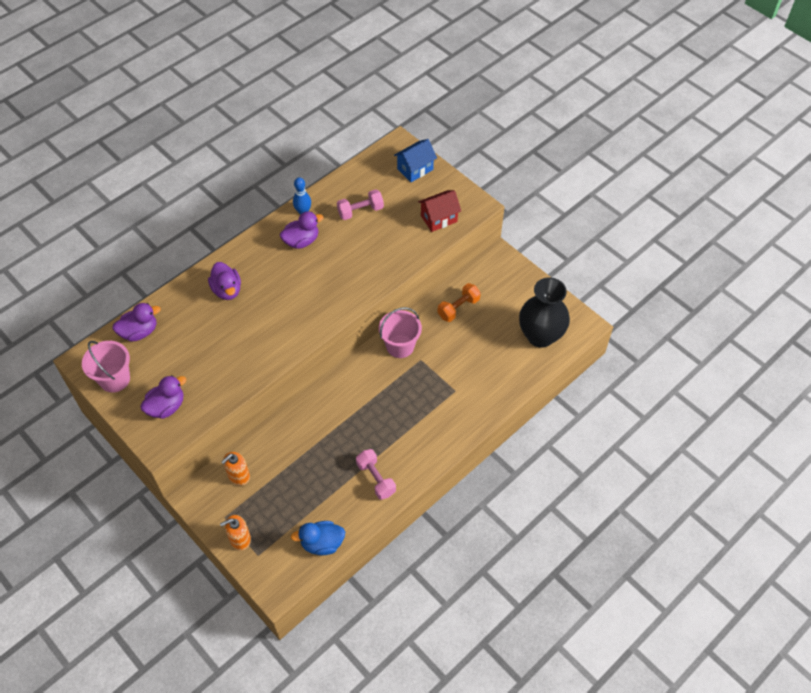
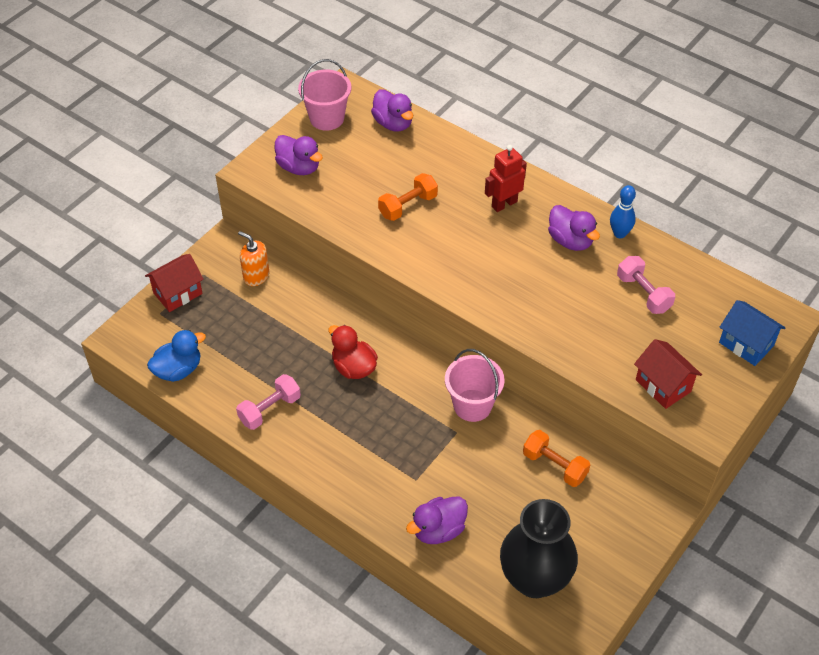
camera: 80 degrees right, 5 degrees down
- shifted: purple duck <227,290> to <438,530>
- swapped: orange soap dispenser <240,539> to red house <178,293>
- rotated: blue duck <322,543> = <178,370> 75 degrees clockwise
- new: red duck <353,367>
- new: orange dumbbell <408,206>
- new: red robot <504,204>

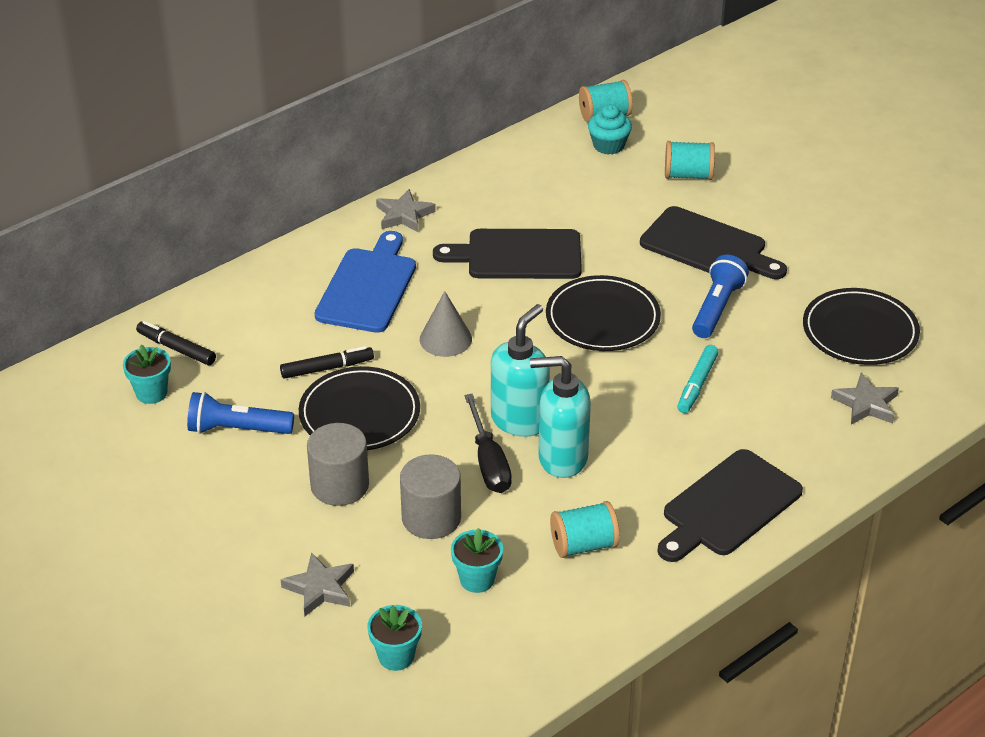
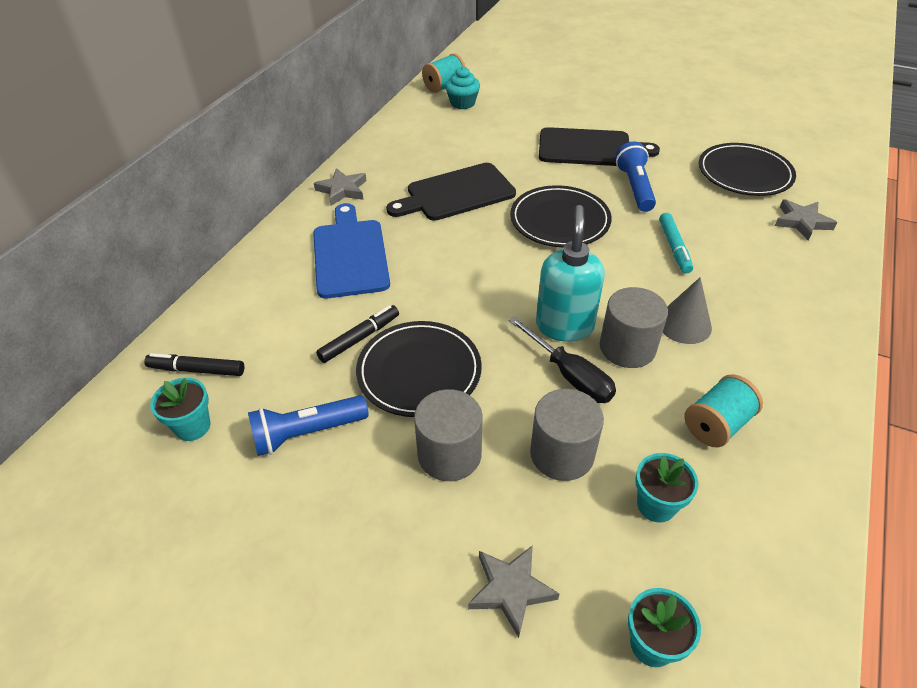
camera: 25 degrees left, 5 degrees up
- shifted: grey cone <445,339> to <684,324>
- swapped: turquoise soap dispenser <562,458> to grey cylinder <627,347>
- gone: black cutting board <728,506>
- gone: turquoise spool <688,175>

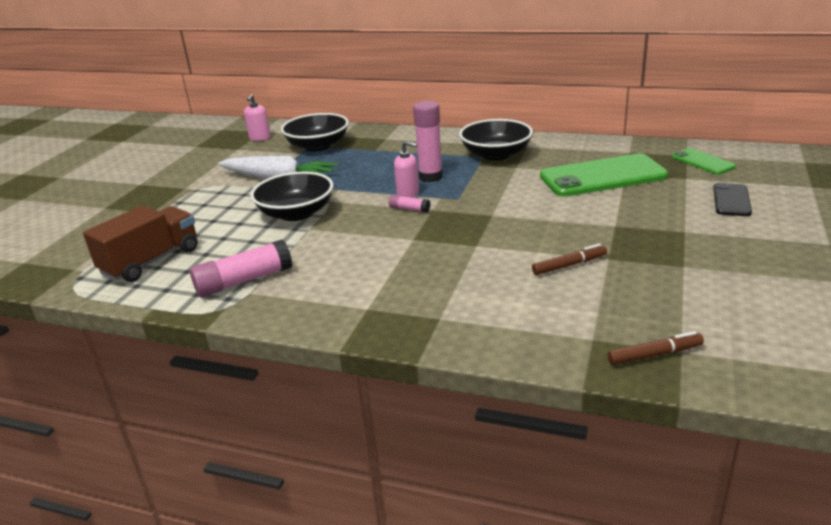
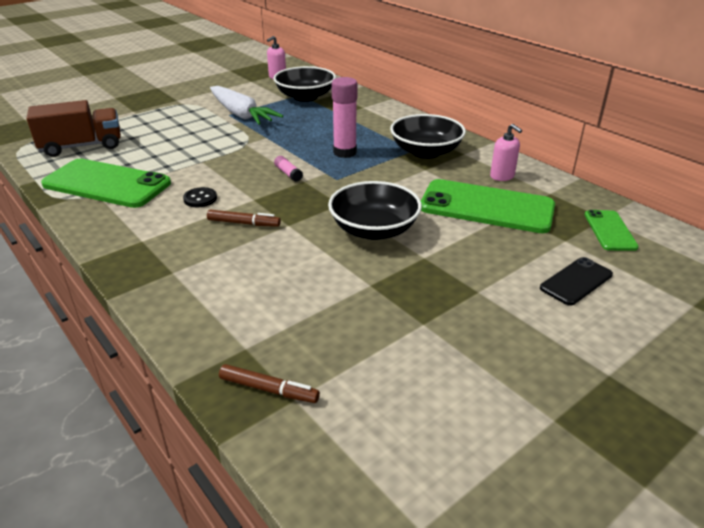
camera: 30 degrees right, 5 degrees up
- swapped: pink glue stick <244,281> to green phone <107,184>
- shifted: black bowl <296,213> to <374,230>
- shifted: pink soap dispenser <408,194> to <502,176>
- shifted: brown marker <569,265> to <244,223>
- new: black button <200,199>

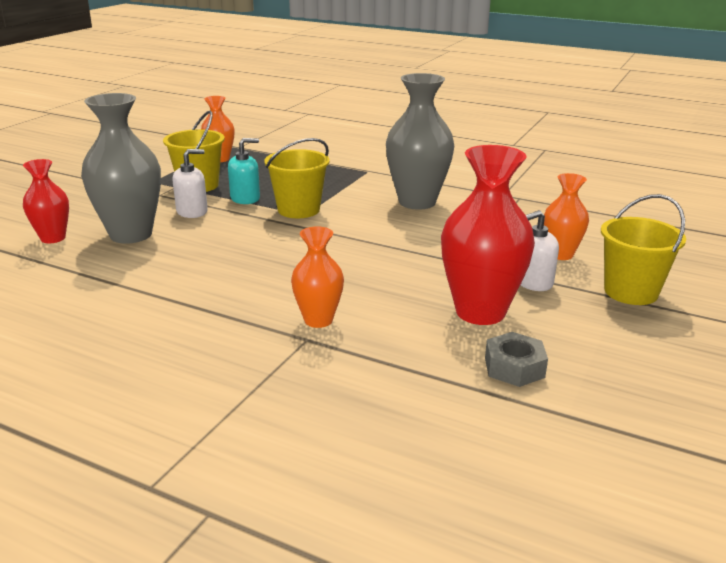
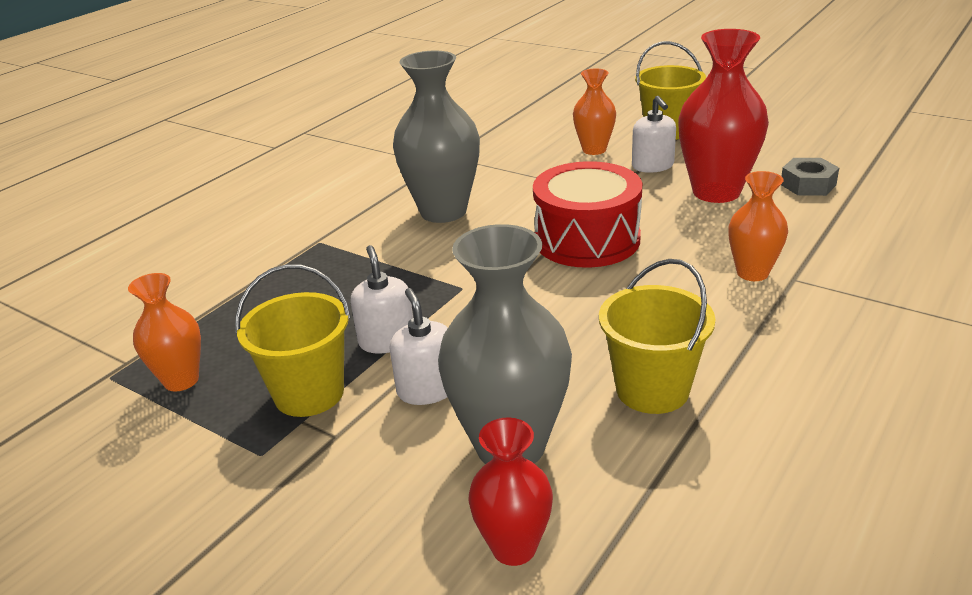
camera: 80 degrees left, 5 degrees up
- repainted: turquoise soap dispenser <245,198> to white soap dispenser <387,340>
- shifted: yellow bucket <298,210> to <652,390>
- new: red drum <587,240>

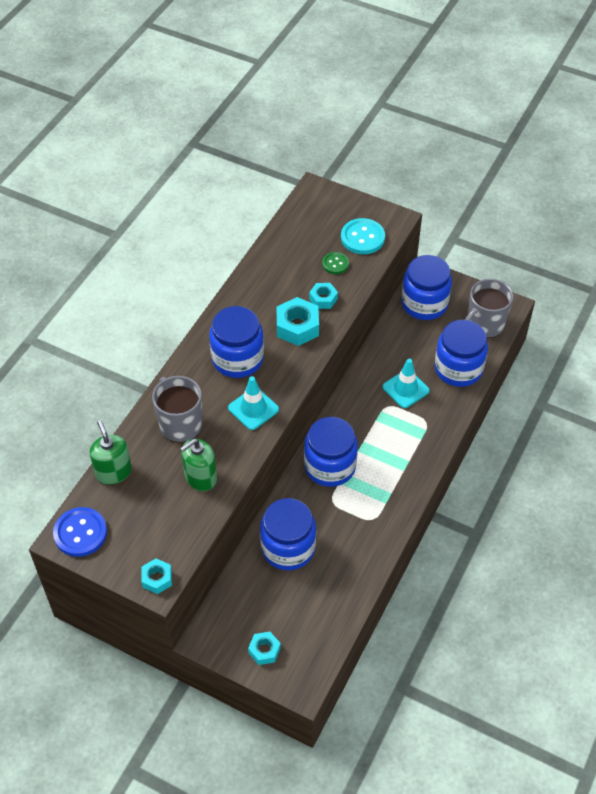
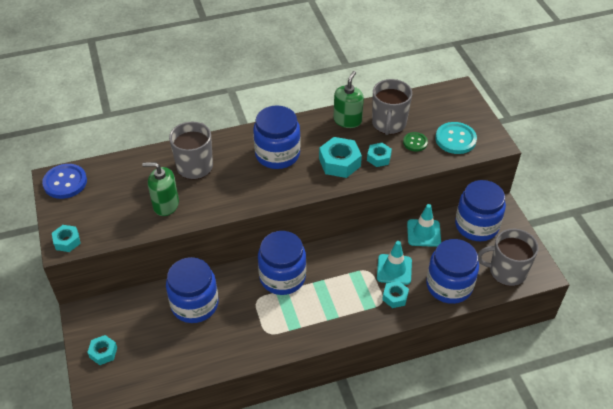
camera: 45 degrees right, 5 degrees down
- shifted: green soap dispenser <113,472> to <347,120>
- shifted: turquoise traffic cone <253,409> to <423,233>
- new: grey mug <388,124>
- new: turquoise nut <395,297>

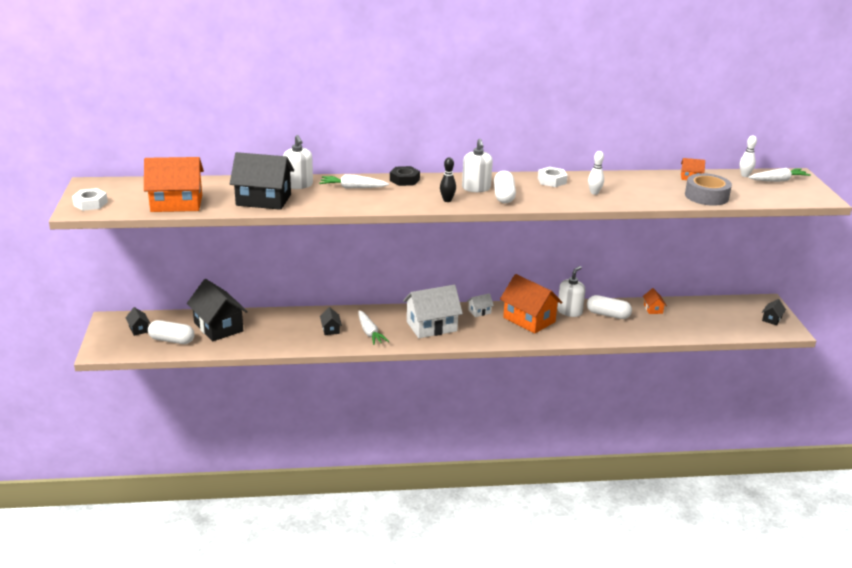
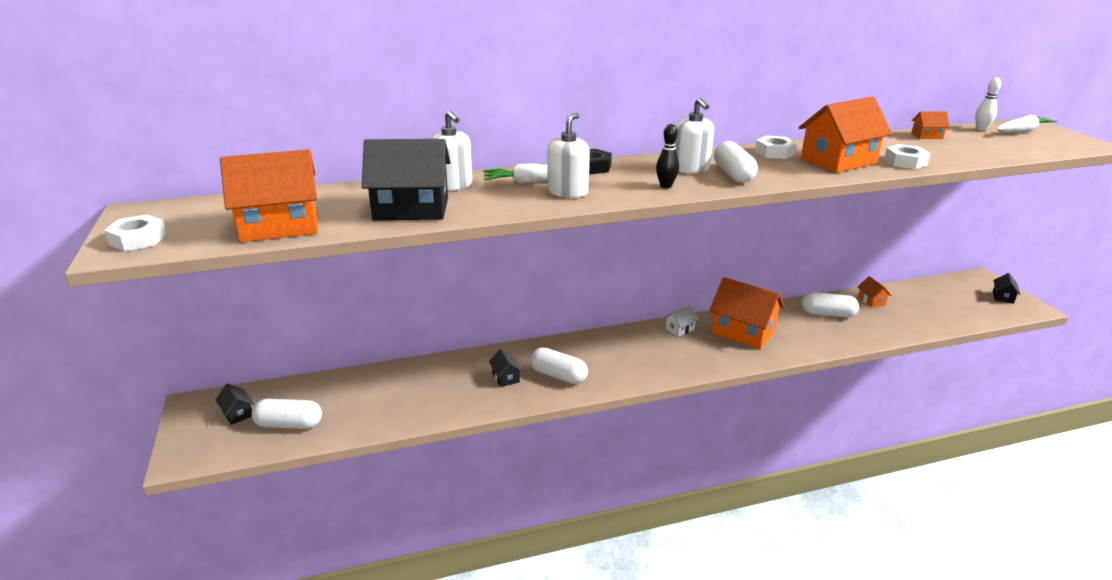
camera: 10 degrees left, 0 degrees up
- gone: black house <218,327>
- swapped: white carrot <370,333> to white capsule <558,375>
- gone: white house <431,326>
- shifted: white soap dispenser <569,311> to <568,192>
- swapped: white bowling pin <594,193> to orange house <838,161>
- gone: grey tape <706,196>
- new: white nut <905,162>

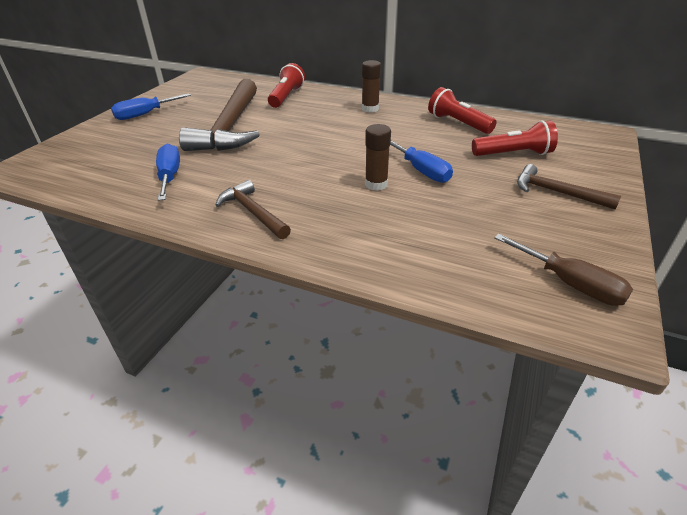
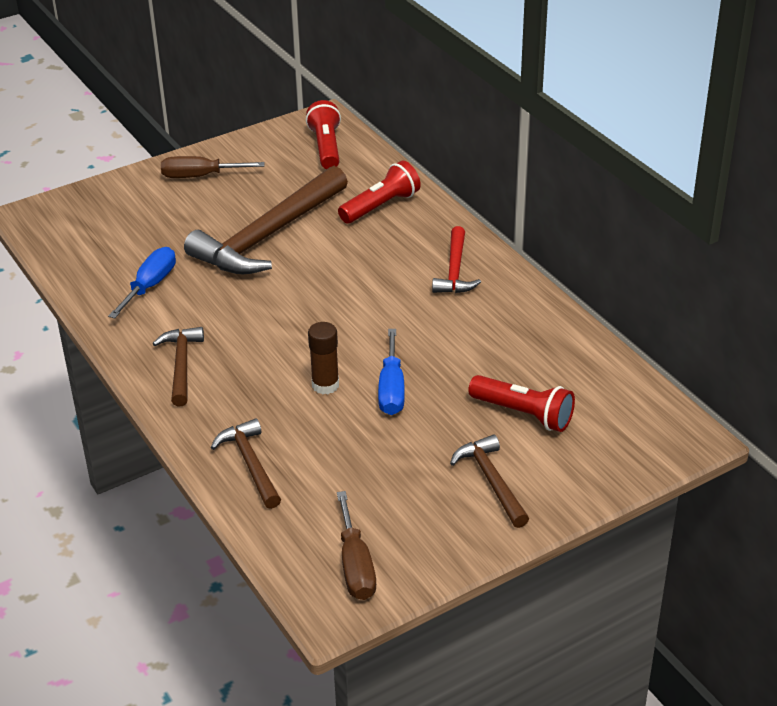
camera: 35 degrees right, 0 degrees up
- repainted: blue screwdriver <145,114> to brown screwdriver <200,176>
- swapped: brown glue stick <370,109> to red hammer <454,270>
- shifted: red flashlight <458,123> to <326,147>
- new: brown hammer <250,464>

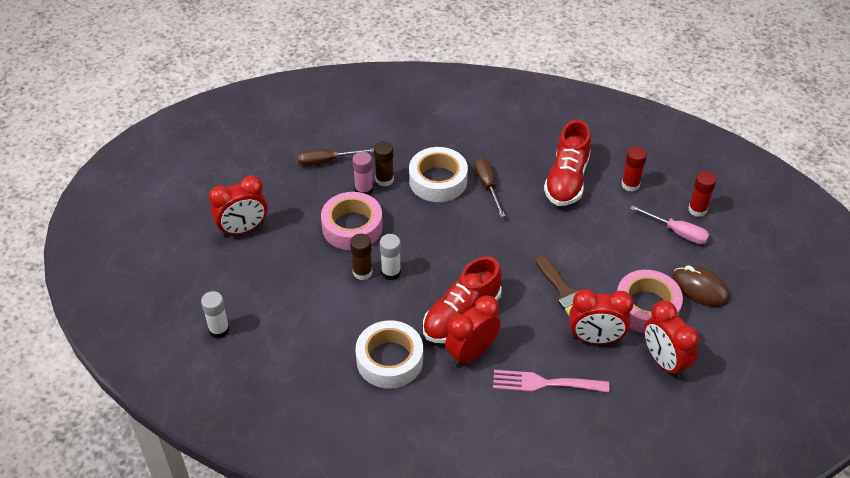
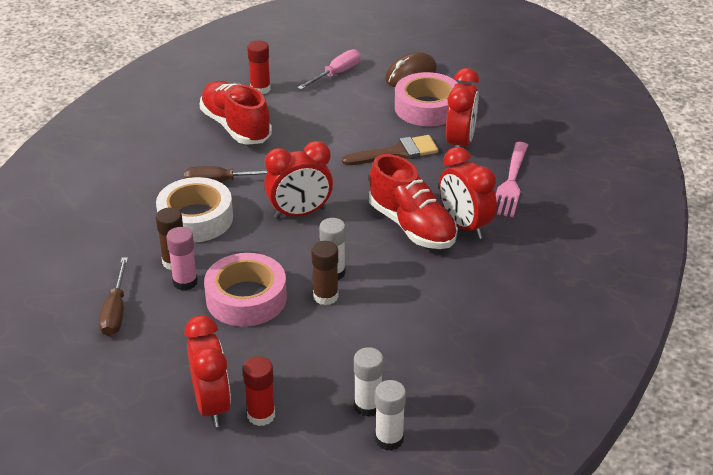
camera: 80 degrees left, 10 degrees down
- gone: white tape <389,360>
- rotated: red shoe <567,180> = <236,127> 150 degrees counterclockwise
- shifted: red clock <664,361> to <299,213>
- shifted: red glue stick <697,209> to <261,415>
- new: white glue stick <368,406>

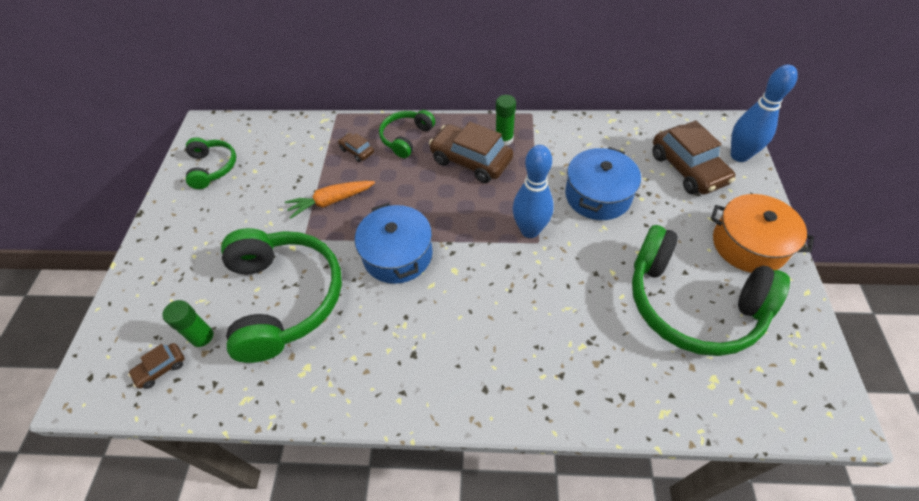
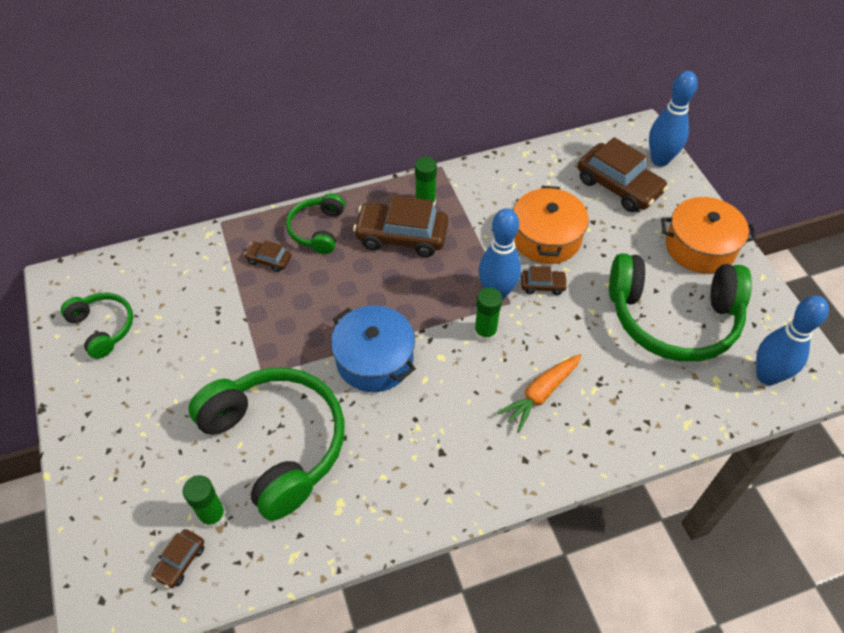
camera: 25 degrees left, 0 degrees up
- shifted: orange carrot <331,201> to <541,394>
- repainted: blue pot <598,195> to orange pot <546,238>
- new: green glue stick <485,332>
- new: brown car <542,285>
- new: blue bowling pin <767,376>

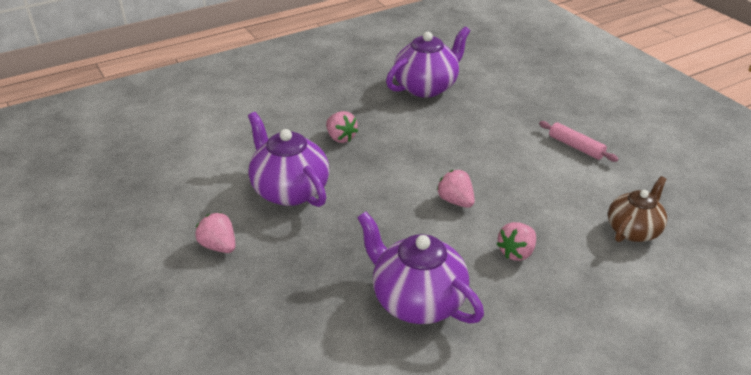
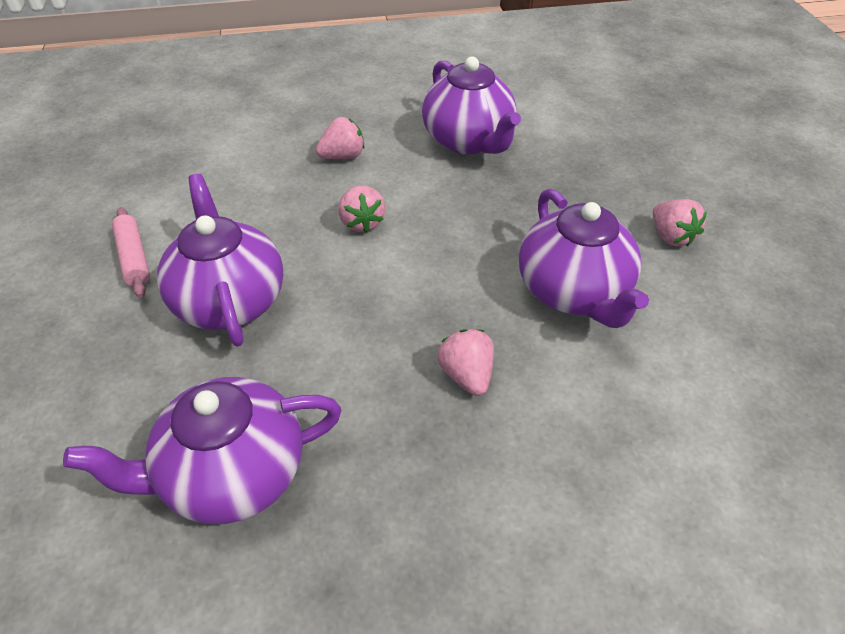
camera: 160 degrees left, 10 degrees up
- gone: brown teapot <633,230>
- new: purple teapot <230,300>

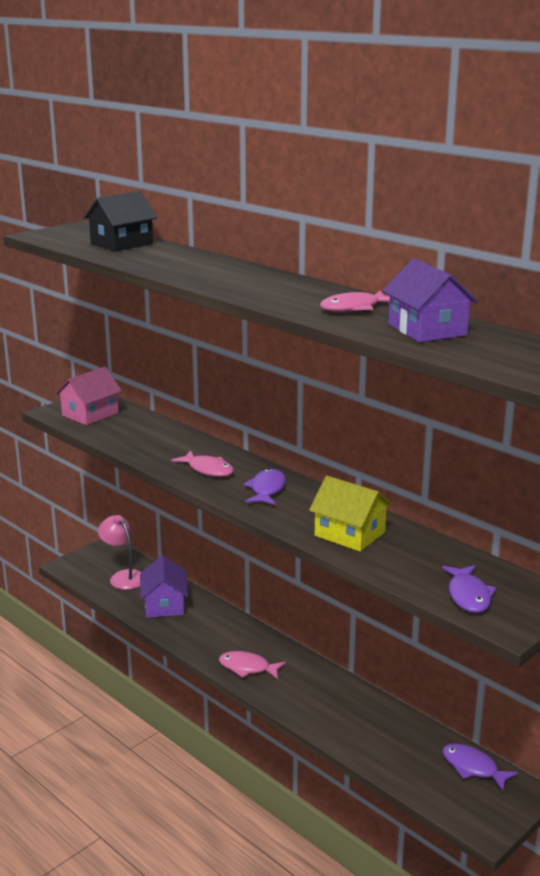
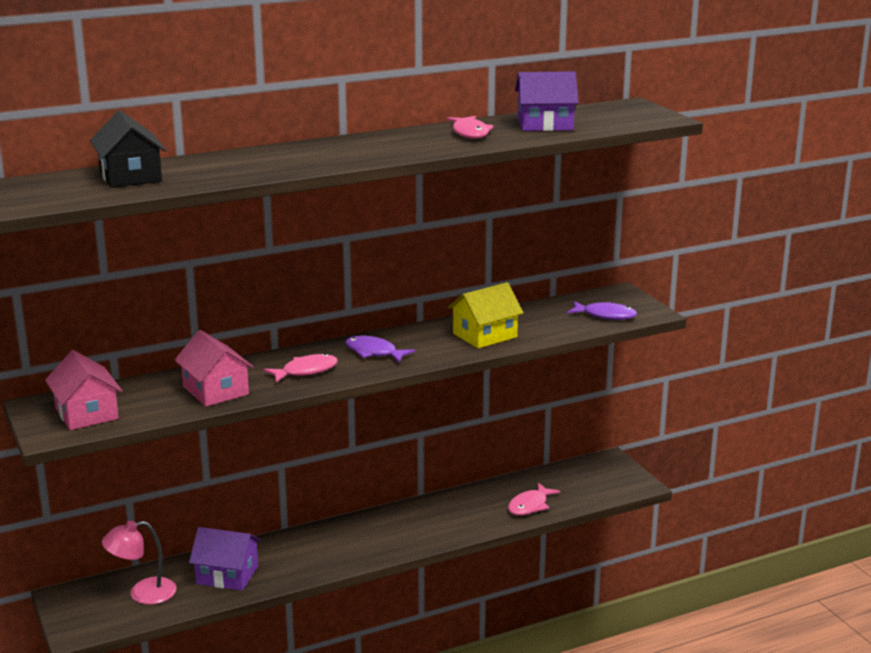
camera: 70 degrees left, 0 degrees up
- shifted: pink fish <247,668> to <530,505>
- gone: purple fish <473,768>
- new: pink house <216,390>

